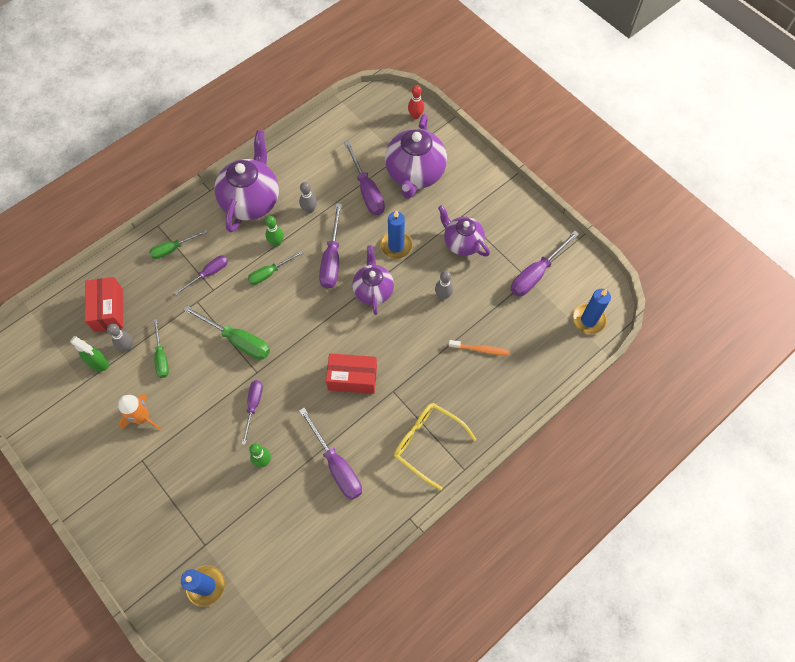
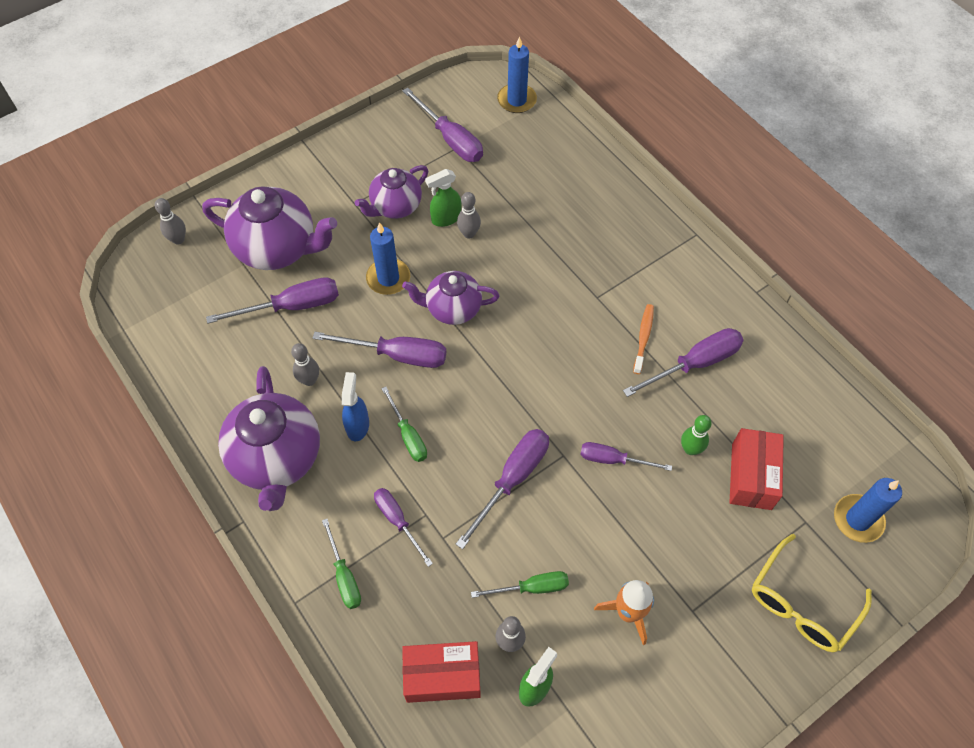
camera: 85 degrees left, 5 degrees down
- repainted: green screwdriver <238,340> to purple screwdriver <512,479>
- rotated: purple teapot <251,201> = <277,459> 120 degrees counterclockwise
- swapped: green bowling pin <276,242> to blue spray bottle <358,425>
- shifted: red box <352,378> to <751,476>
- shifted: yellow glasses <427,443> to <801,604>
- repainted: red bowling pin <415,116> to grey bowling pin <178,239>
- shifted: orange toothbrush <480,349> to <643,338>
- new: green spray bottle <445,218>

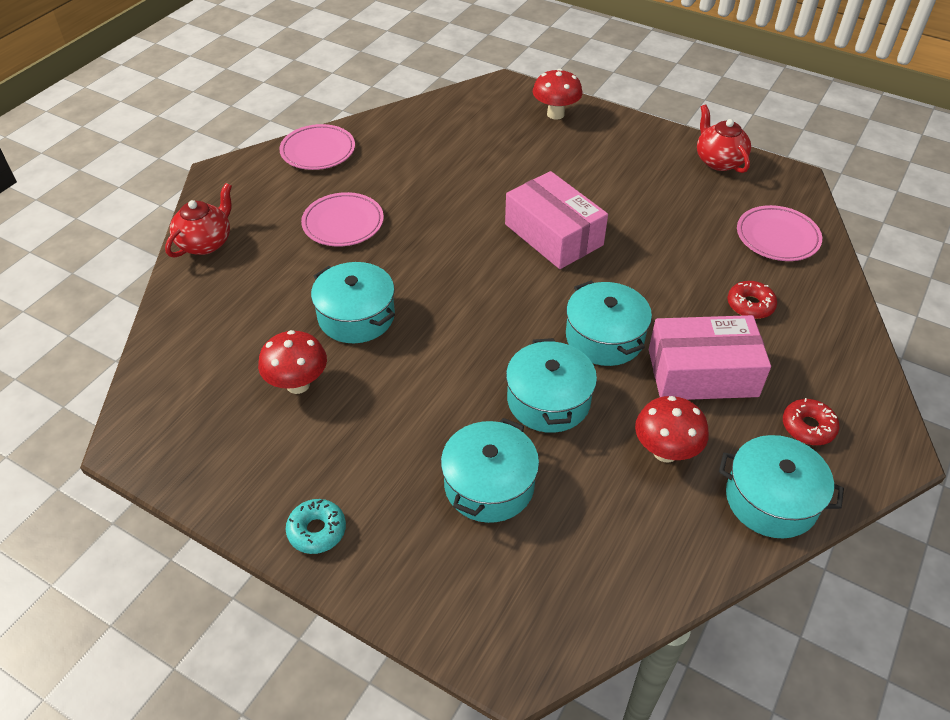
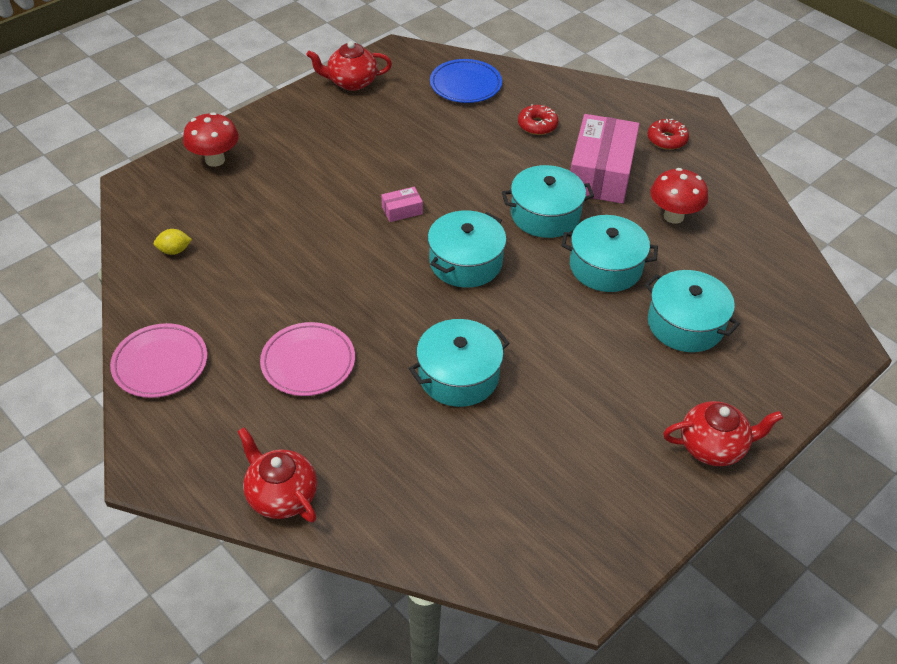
camera: 75 degrees left, 0 degrees up
- gone: red mushroom <298,384>
- swapped: turquoise donut <317,531> to red teapot <713,447>
- scaled: pink box <553,234> = <402,210> x0.42
- shifted: turquoise pot <771,499> to <465,262>
- repainted: pink plate <777,237> to blue plate <465,85>
- new: yellow lemon <174,251>

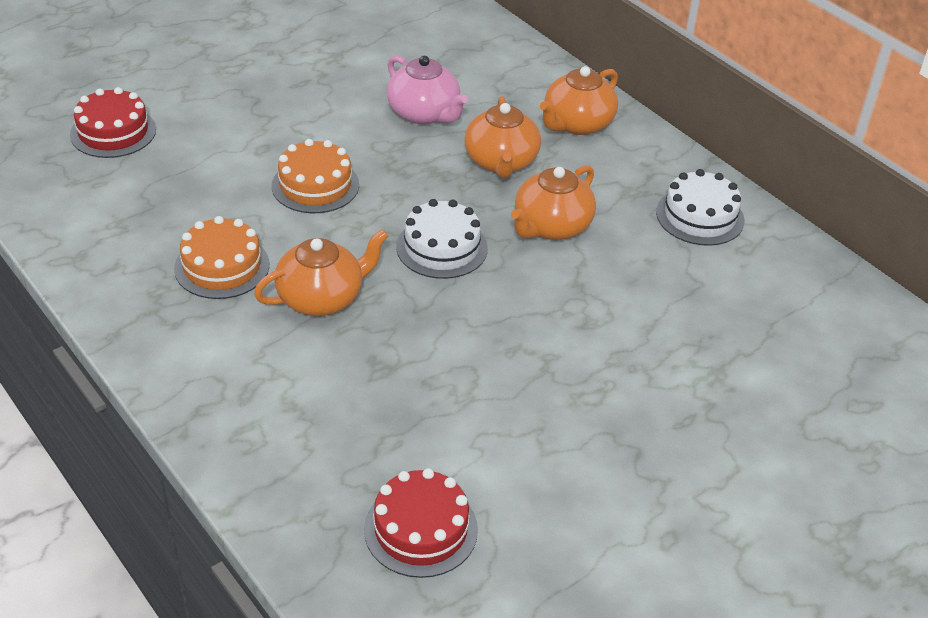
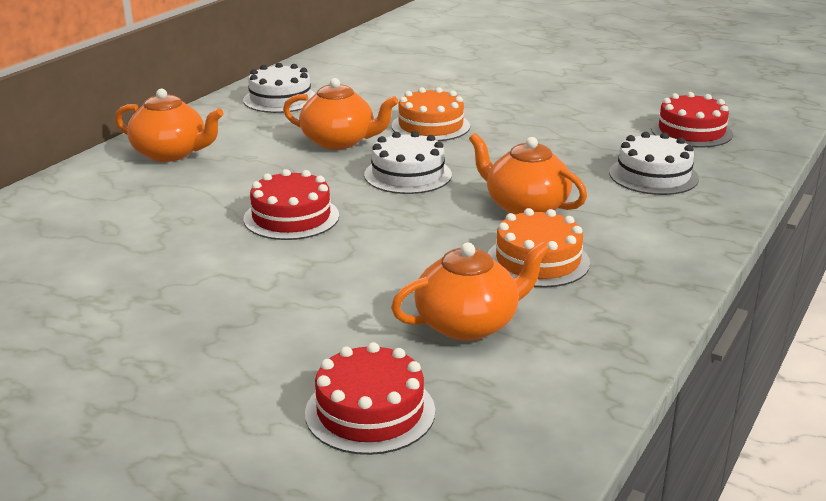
camera: 110 degrees left, 15 degrees down
- shifted: orange cake <315,185> to <430,126>
- gone: pink teapot <424,113>
- shifted: orange teapot <501,162> to <468,324>
- new: red cake <291,217>
- new: white cake <653,175>

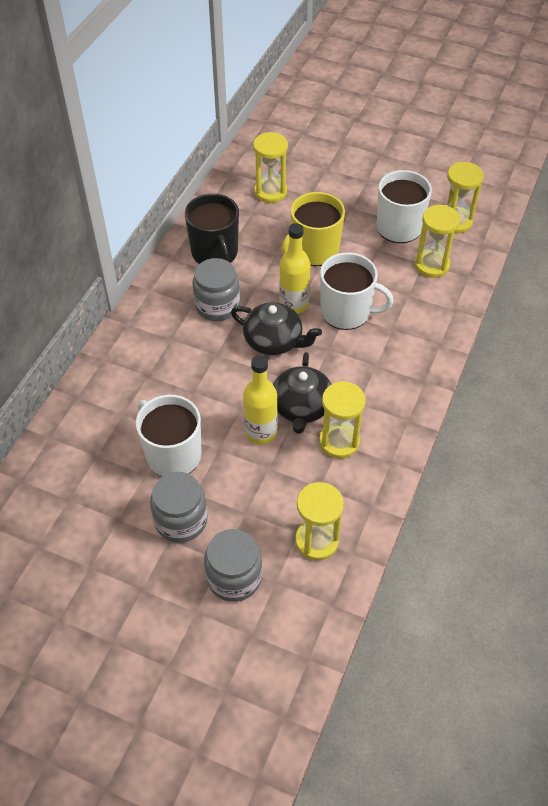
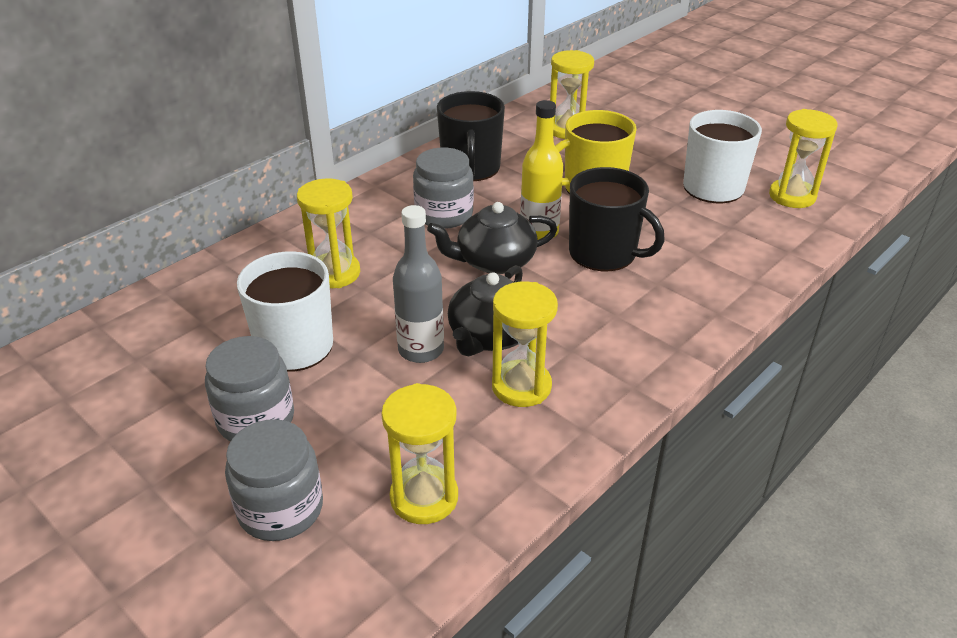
camera: 20 degrees right, 15 degrees down
- rotated: black teapot <274,341> = <494,261> 120 degrees clockwise
- repainted: yellow bottle <260,432> to grey bottle <421,350>
- repainted: white mug <347,312> to black mug <604,253>
- shifted: yellow hourglass <432,265> to <334,273>

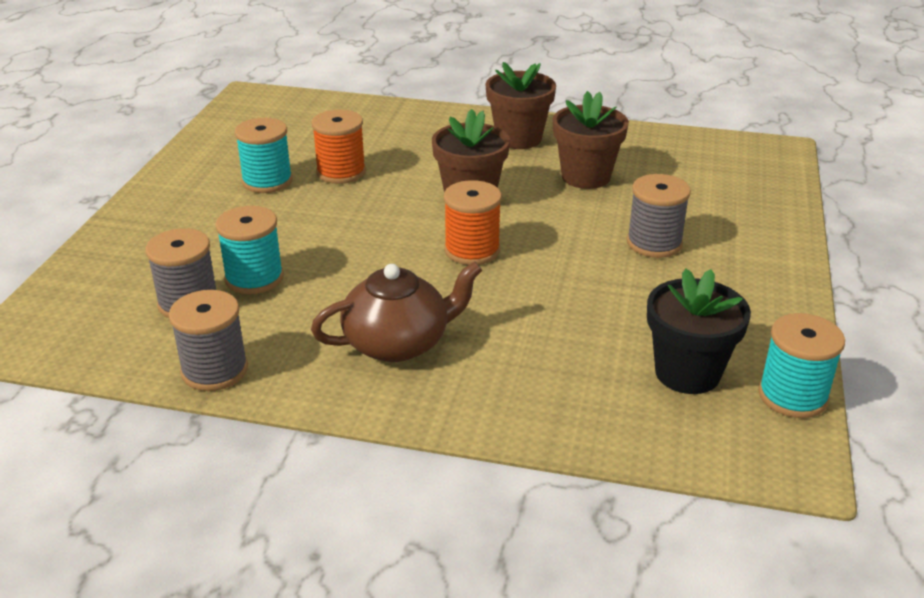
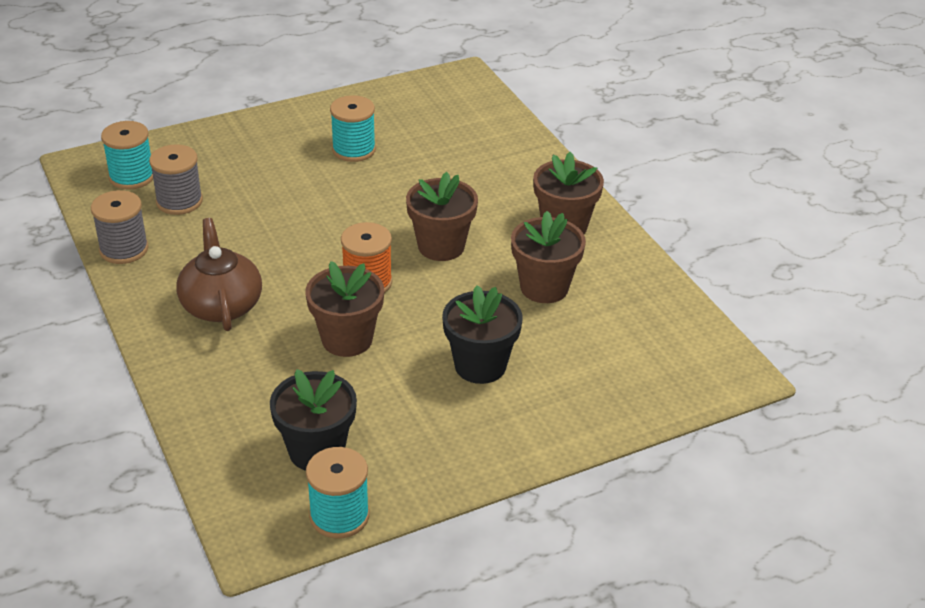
camera: 50 degrees right, 5 degrees up
- shifted: turquoise spool <254,278> to <132,177>
- rotated: brown teapot <398,343> = <221,305> 135 degrees counterclockwise
- gone: orange spool <341,172>
- swapped: grey spool <654,243> to black flower pot <480,365>
- new: brown flower pot <347,339>

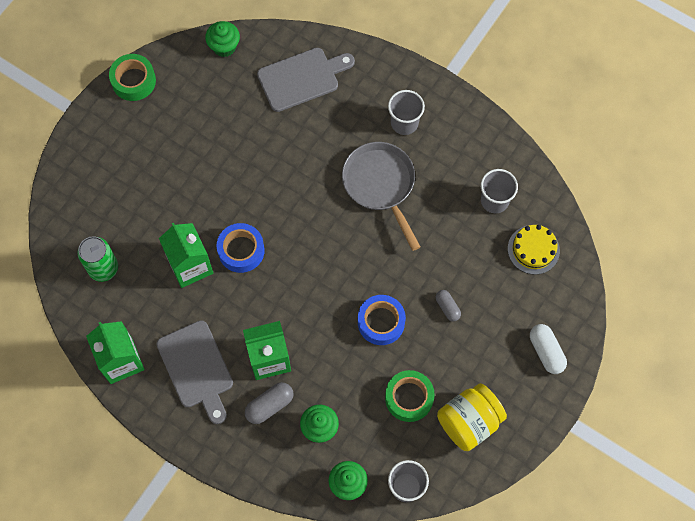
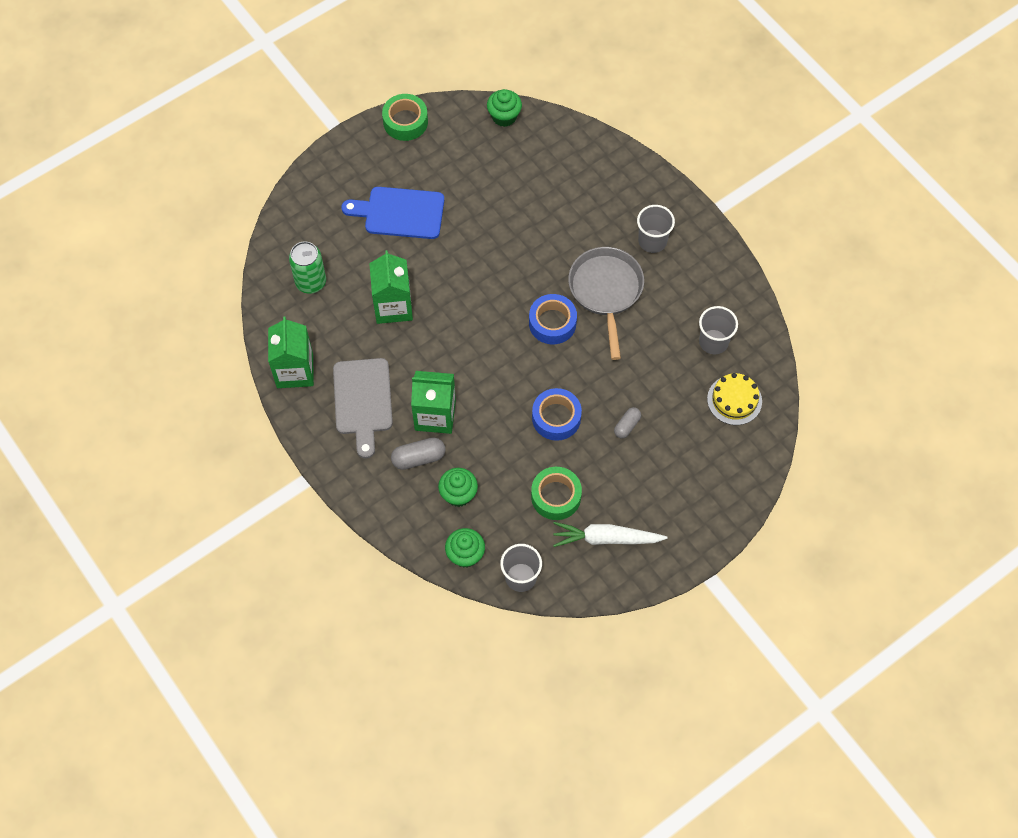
camera: 20 degrees right, 5 degrees down
- shifted: blue tape <241,250> to <552,323>
- gone: grey cutting board <302,78>
- rotated: grey capsule <447,307> = <627,426> 45 degrees clockwise
- swapped: yellow jar <469,422> to white carrot <606,538>
- gone: white capsule <546,352>
- new: blue cutting board <400,213>

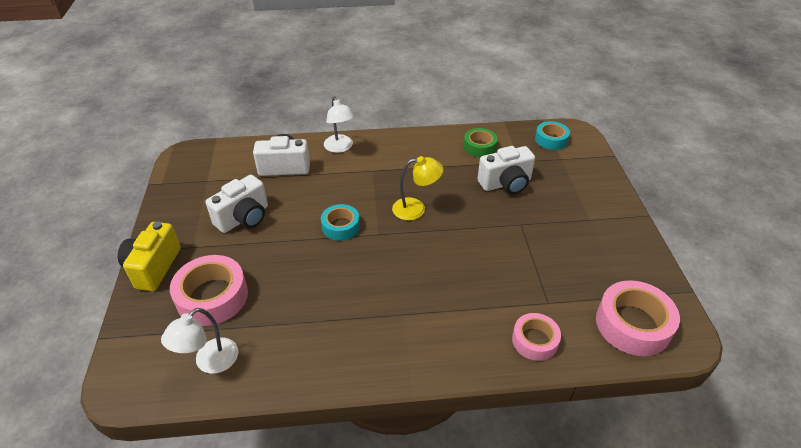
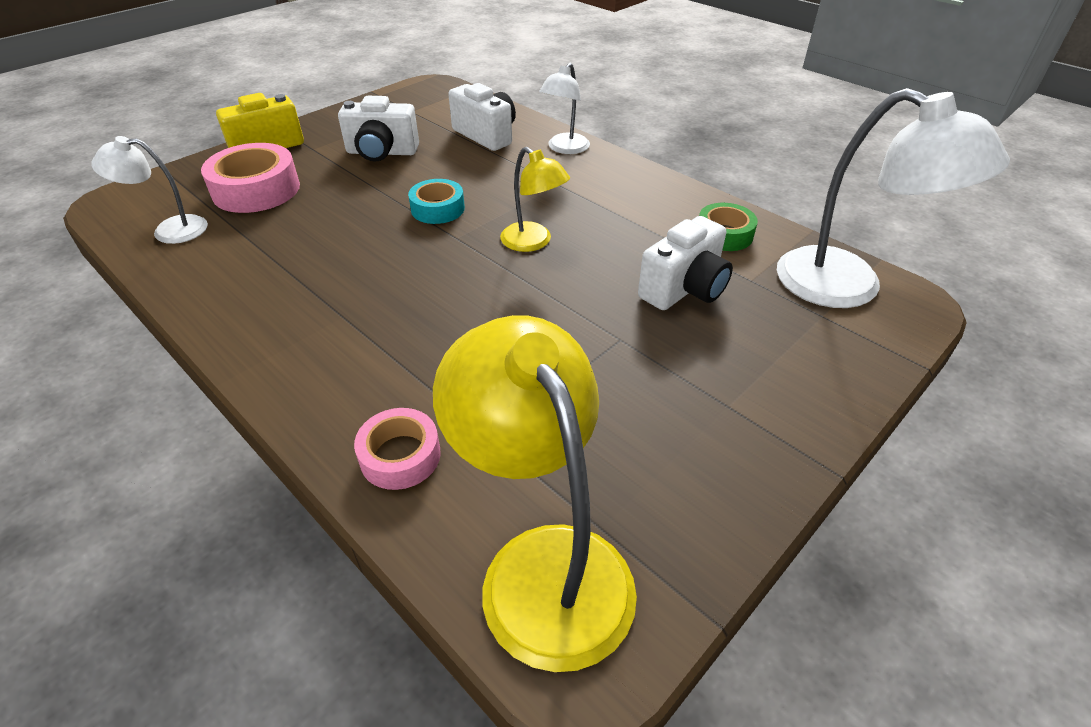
camera: 50 degrees right, 0 degrees up
- rotated: white camera <506,183> = <684,289> 75 degrees counterclockwise
- swapped: turquoise tape <551,140> to white lamp <848,287>
- swapped: pink tape <633,324> to yellow lamp <543,564>

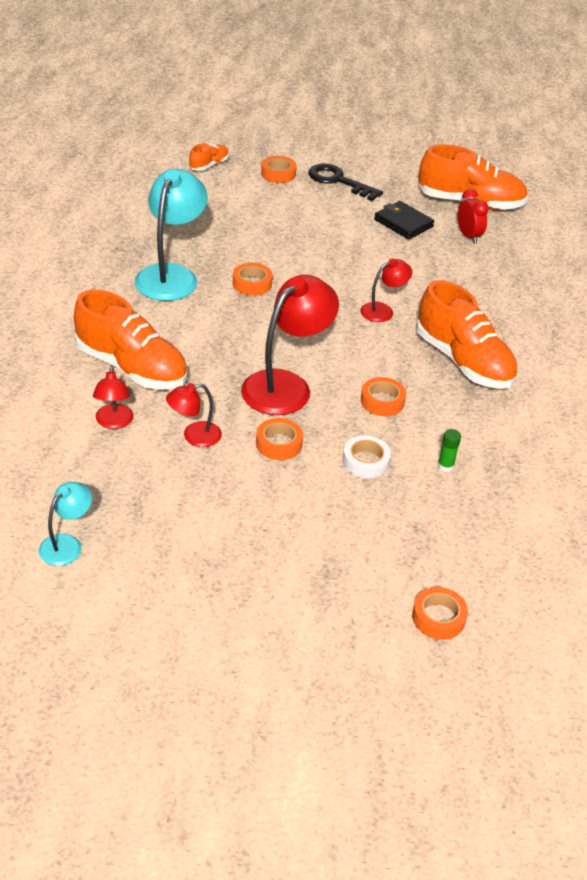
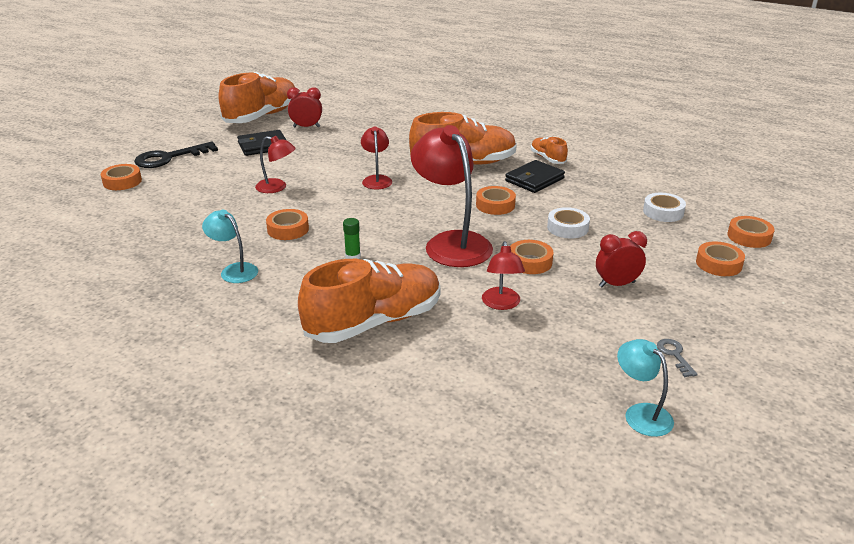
camera: 65 degrees left, 10 degrees down
- shifted: red lamp <114,422> to <277,187>
- scaled: turquoise lamp <171,275> = <234,270> x0.52
- shifted: orange shoe <209,165> to <548,158>
- shifted: green glue stick <445,466> to <353,256>
- new: black wallet <534,179>
- new: red clock <616,284>
- new: white tape <663,212>
- new: grey key <674,355>
- new: orange tape <718,264>

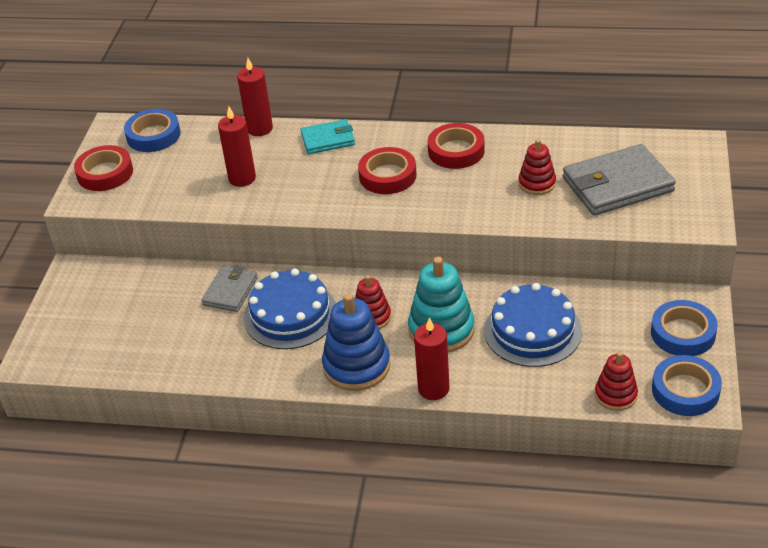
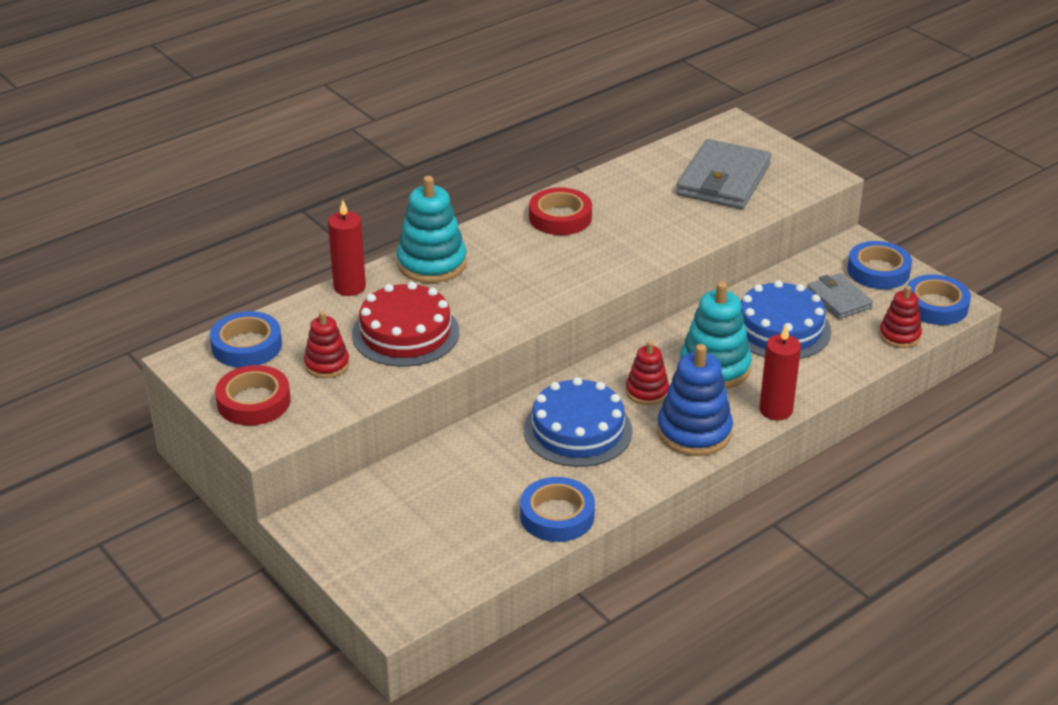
camera: 50 degrees left, 5 degrees down
- shifted: grey wallet <230,291> to <838,299>
- swapped: red candle <242,178> to red cake <405,333>
- swapped: turquoise wallet <328,139> to turquoise stacking toy <431,263>
- gone: red tape <387,176>
- shifted: red stacking toy <537,183> to <327,364>
- new: blue tape <557,515>

